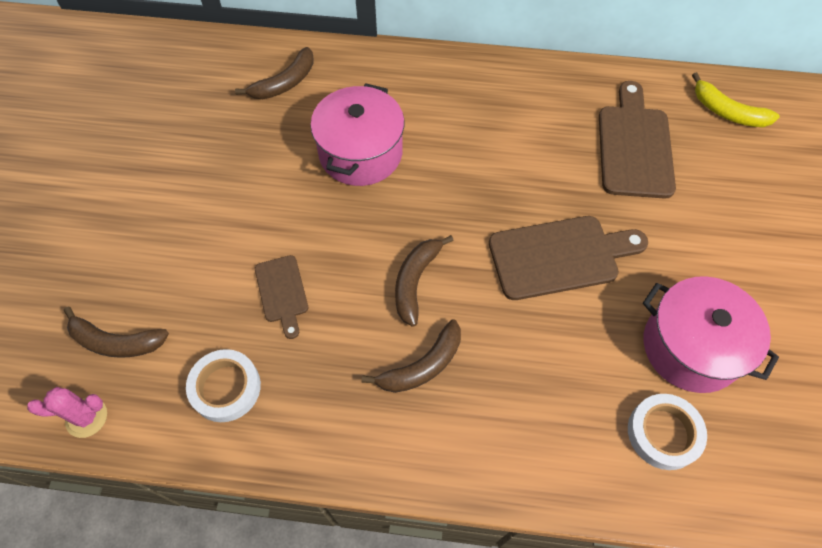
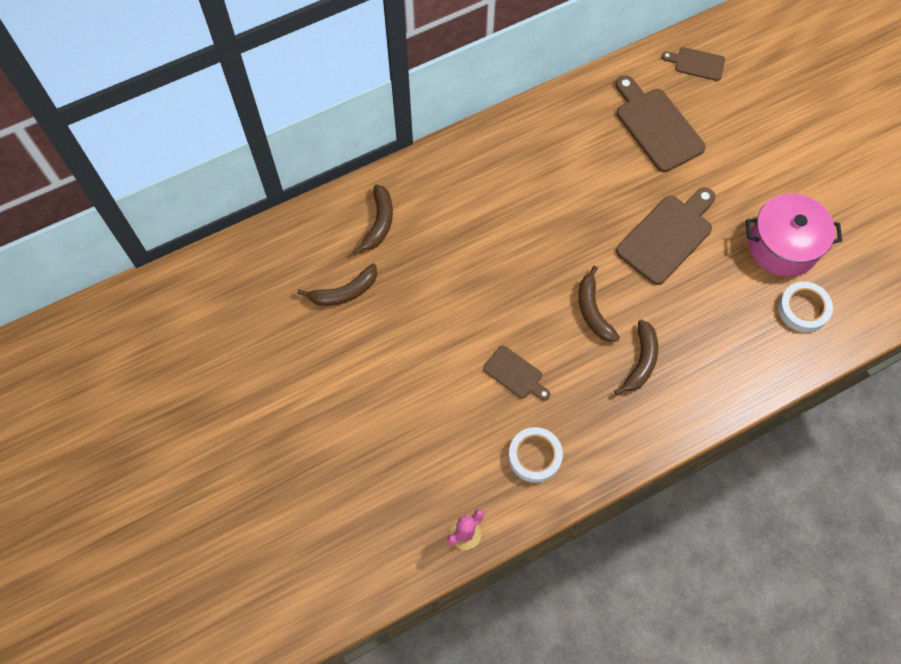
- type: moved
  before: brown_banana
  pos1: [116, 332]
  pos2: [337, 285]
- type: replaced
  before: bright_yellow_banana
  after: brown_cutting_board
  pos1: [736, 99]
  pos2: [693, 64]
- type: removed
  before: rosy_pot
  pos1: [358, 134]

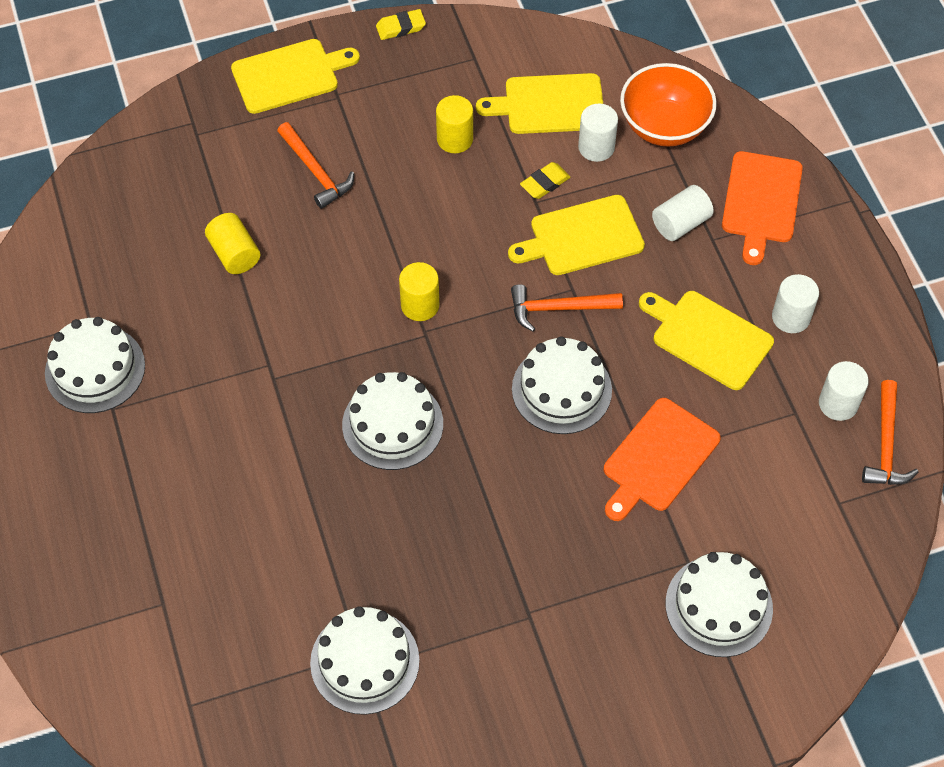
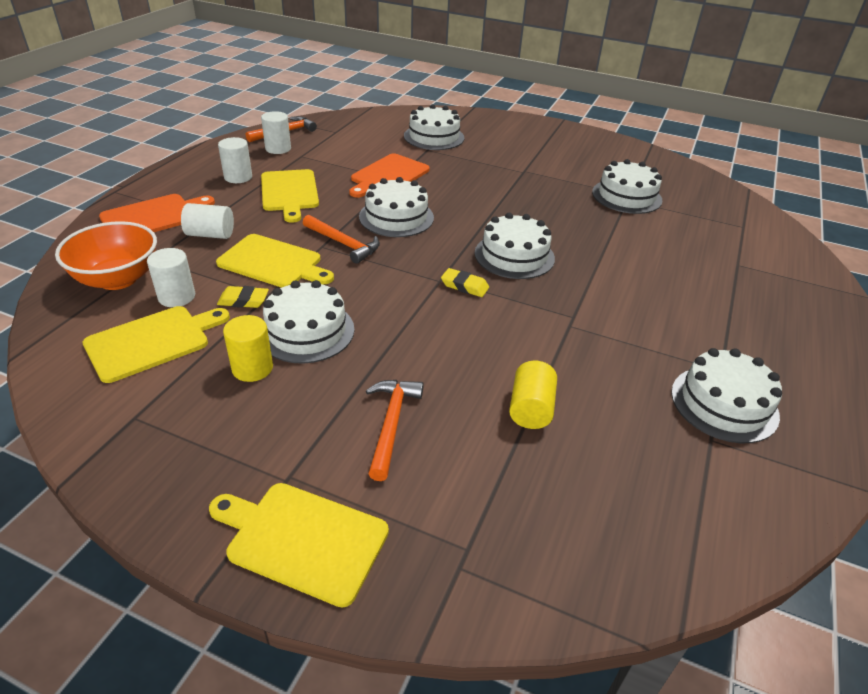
- type: turned
  before: bright_yellow_cutting_board
  pos1: [539, 103]
  pos2: [156, 344]
  turn: -75
- type: added
  after: white_gateau
  pos2: [308, 322]
- type: turned
  before: bright_orange_cutting_board
  pos1: [662, 459]
  pos2: [389, 175]
  turn: 135
- type: moved
  before: bright_yellow_gum_eraser
  pos1: [401, 24]
  pos2: [465, 282]
- type: removed
  before: bright_yellow_cylinder
  pos1: [419, 291]

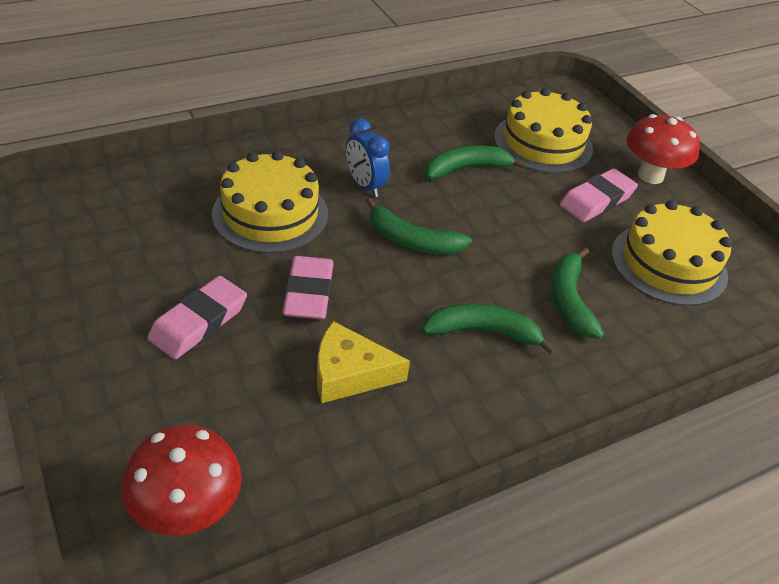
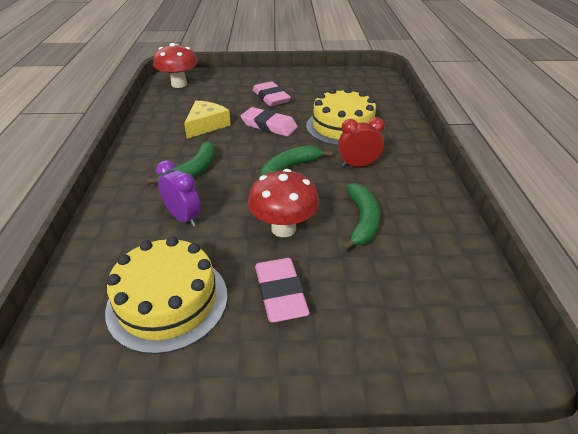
- type: replaced
  before: emerald_banana
  after: violet_clock
  pos1: [577, 293]
  pos2: [178, 193]
- type: moved
  before: red_fungus
  pos1: [663, 149]
  pos2: [283, 203]
- type: recoloured
  before: blue_clock
  after: red_clock
  pos1: [368, 157]
  pos2: [361, 142]
- type: removed
  before: bright_yellow_gateau
  pos1: [543, 130]

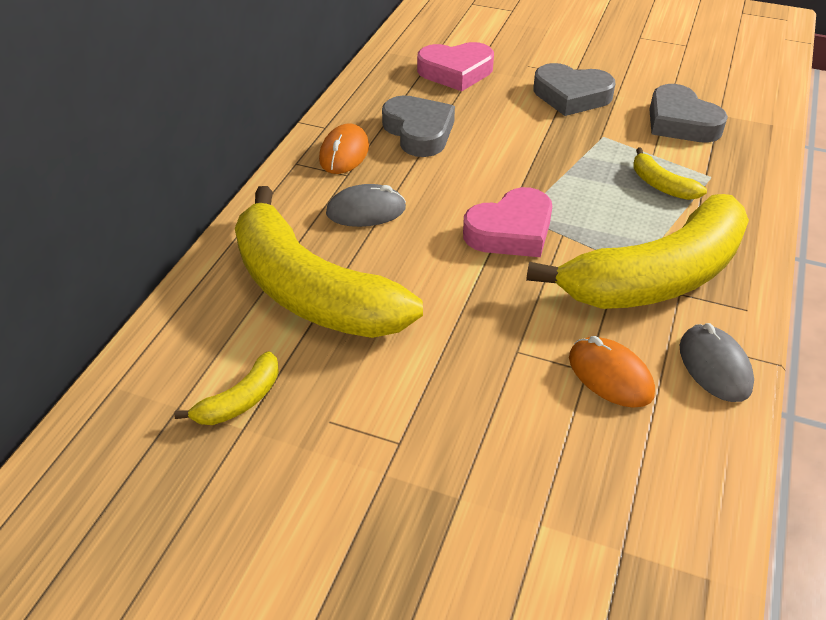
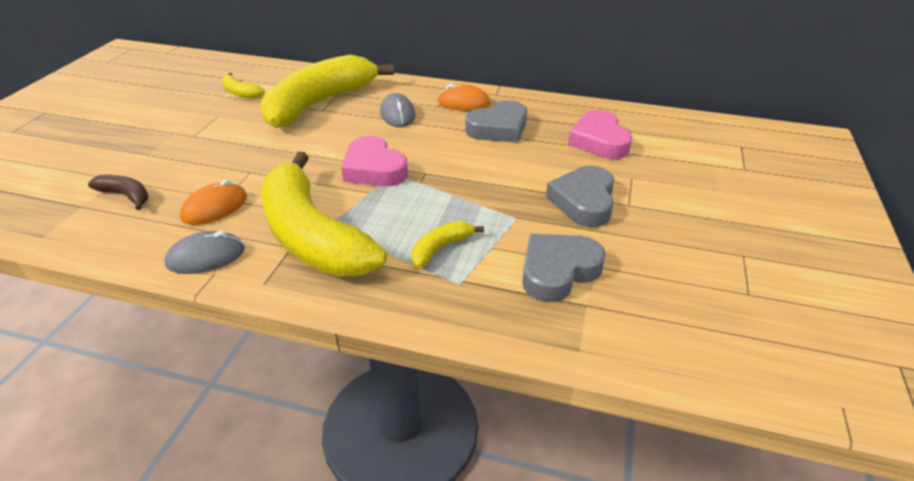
- type: added
  after: brown_banana
  pos2: [118, 192]

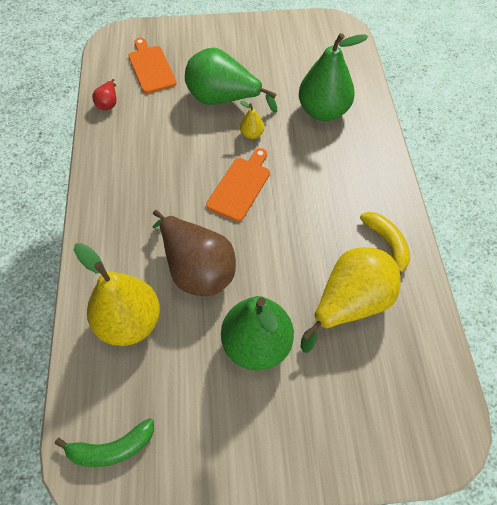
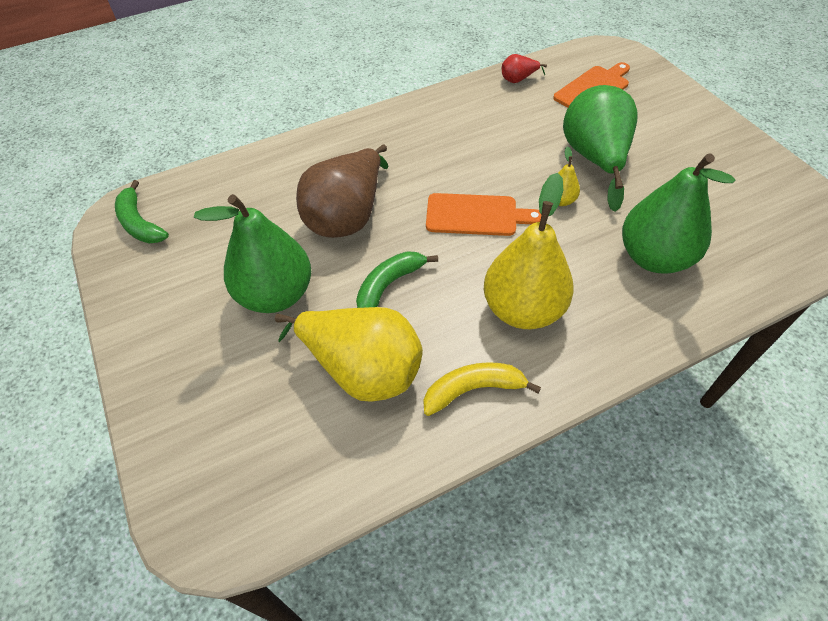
- type: added
  after: emerald_banana
  pos2: [397, 279]
- type: turned
  before: bright_yellow_banana
  pos1: [385, 244]
  pos2: [482, 389]
  turn: -150
- type: moved
  before: bright_yellow_pear
  pos1: [117, 294]
  pos2: [529, 251]

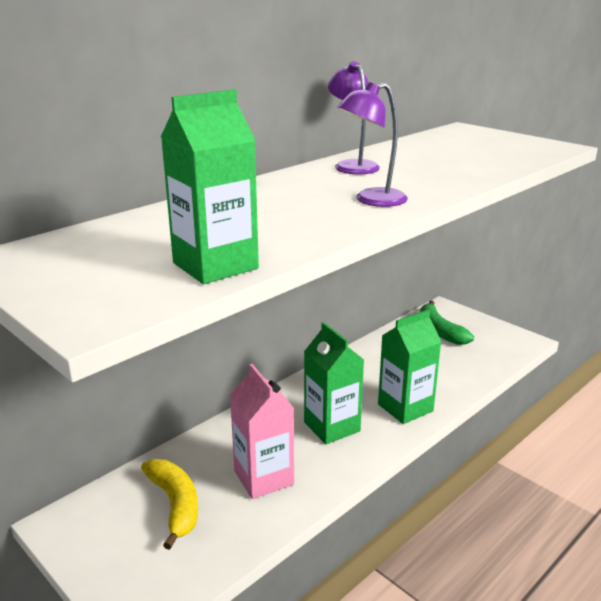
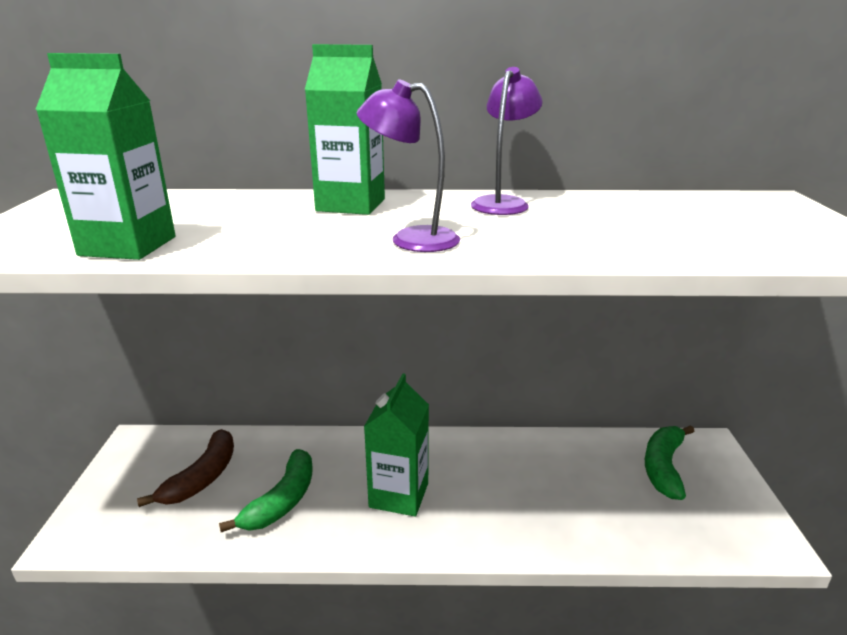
- type: recoloured
  before: bright_yellow_banana
  after: brown_banana
  pos1: [169, 504]
  pos2: [185, 468]
- type: replaced
  before: rosy_carton
  after: emerald_banana
  pos1: [262, 431]
  pos2: [266, 490]
- type: moved
  before: emerald_carton
  pos1: [409, 366]
  pos2: [345, 129]

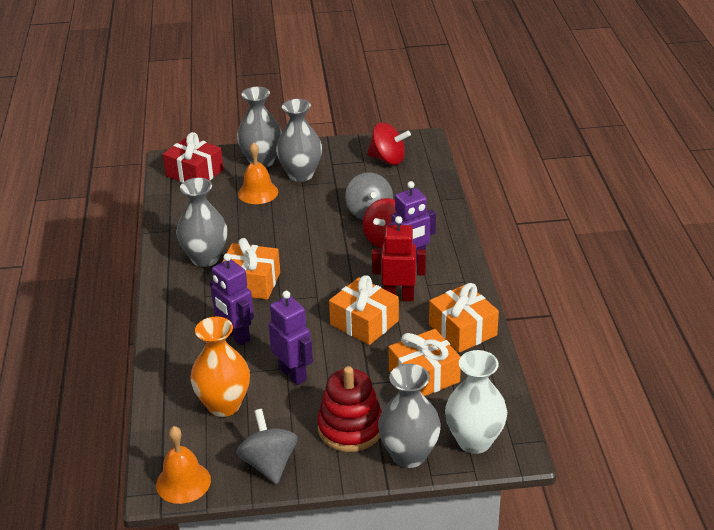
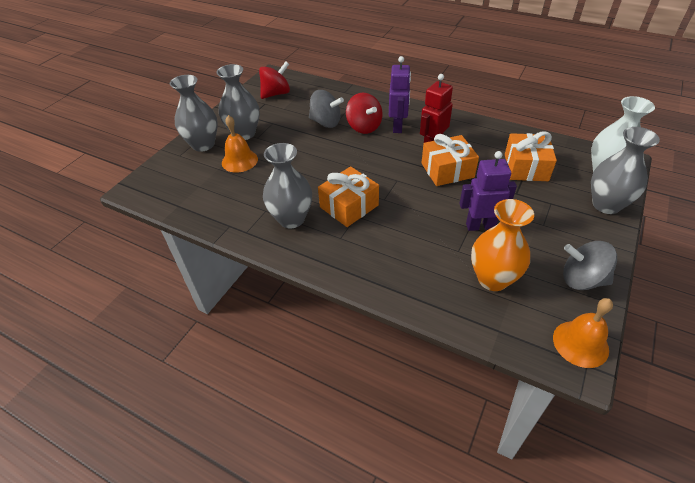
- type: removed
  before: red_present
  pos1: [193, 157]
- type: removed
  before: violet_robot
  pos1: [232, 299]
- type: removed
  before: red_ring_stacker
  pos1: [349, 409]
- type: removed
  before: bright_orange_present
  pos1: [464, 318]

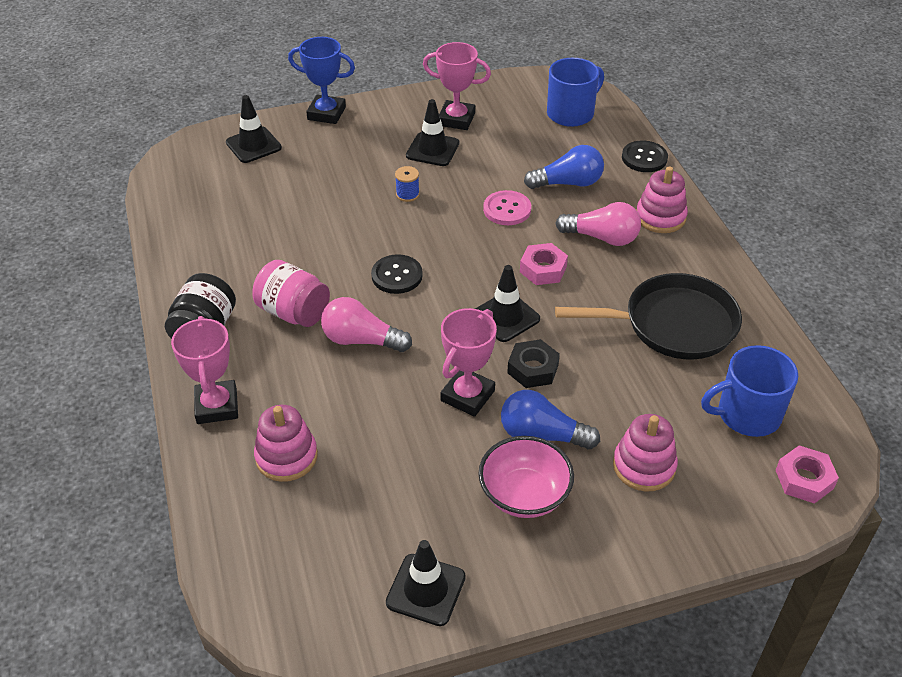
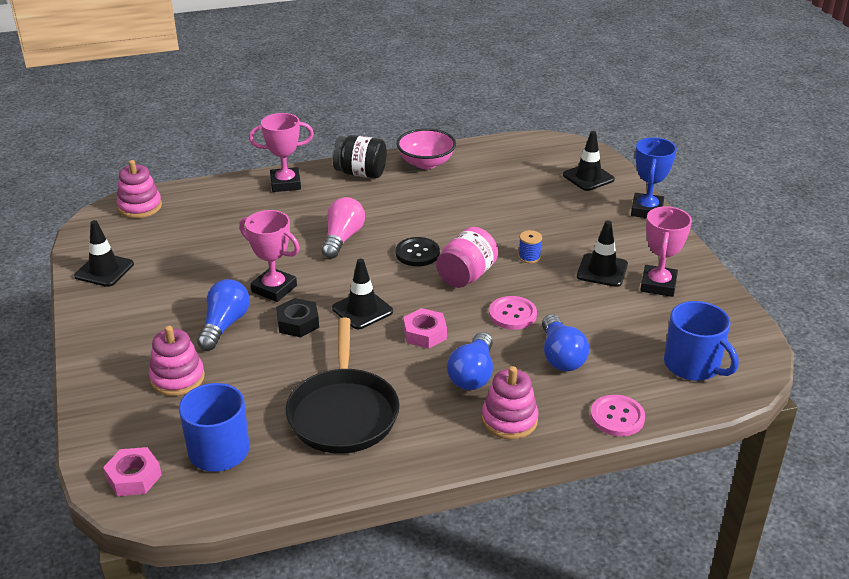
- type: moved
  before: rosy_ring_stacker
  pos1: [286, 443]
  pos2: [139, 189]
- type: moved
  before: rosy_serving_bowl
  pos1: [526, 477]
  pos2: [426, 148]
- type: moved
  before: rosy_jam_jar
  pos1: [291, 293]
  pos2: [467, 257]
- type: recoloured
  before: rosy_light_bulb
  after: blue_light_bulb
  pos1: [598, 224]
  pos2: [470, 361]
- type: recoloured
  before: jet-black_sewing_button
  after: rosy_sewing_button
  pos1: [645, 156]
  pos2: [617, 415]

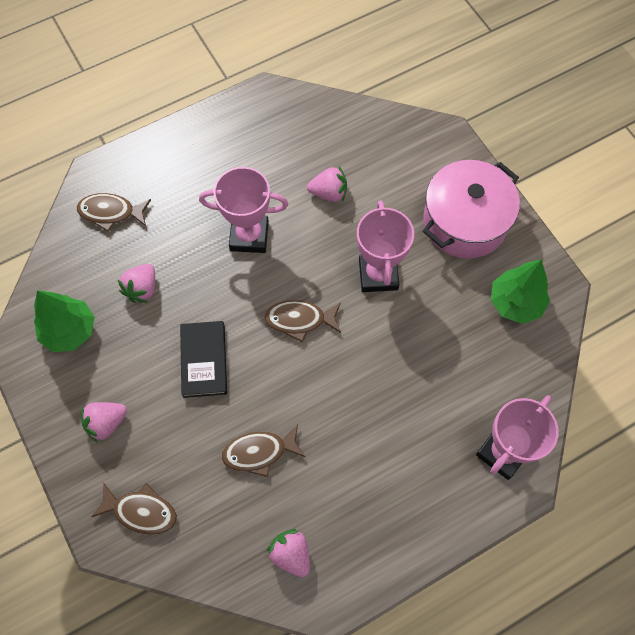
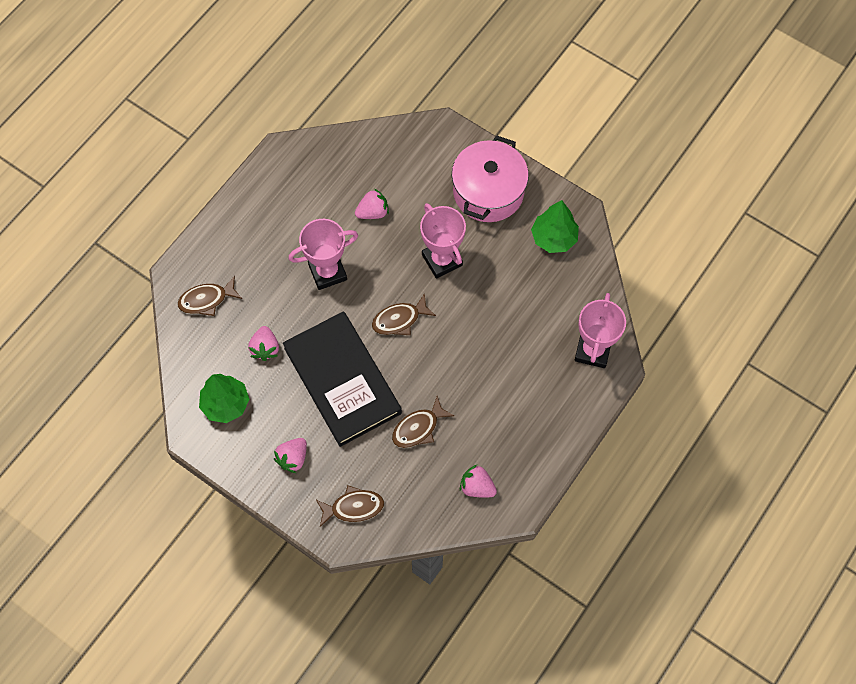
- type: resized
  before: jet-black_hardcover
  pos1: [203, 359]
  pos2: [342, 379]
  scale: 1.94

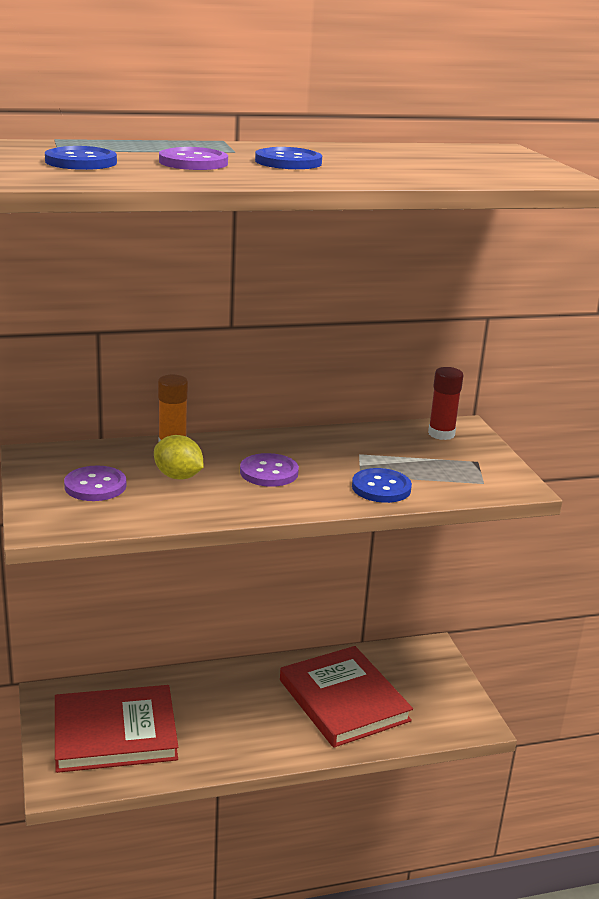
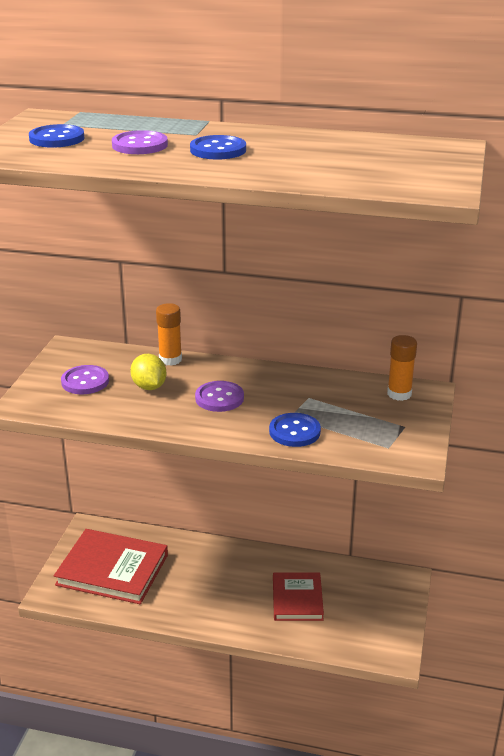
- type: resized
  before: red_hardcover
  pos1: [346, 697]
  pos2: [298, 596]
  scale: 0.63
- type: recoloured
  before: red_glue_stick
  after: bright_orange_glue_stick
  pos1: [445, 403]
  pos2: [402, 368]

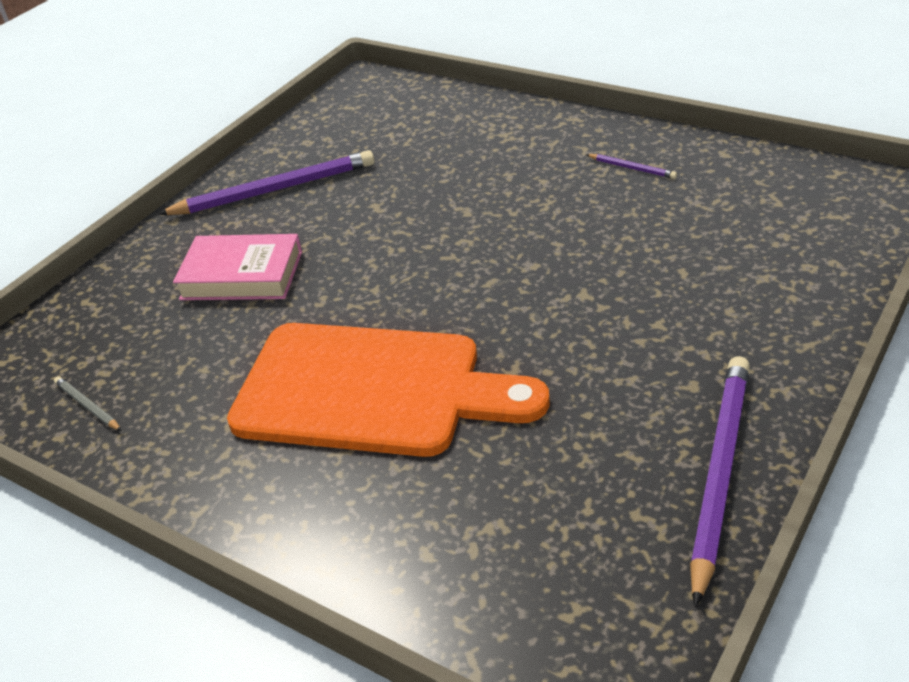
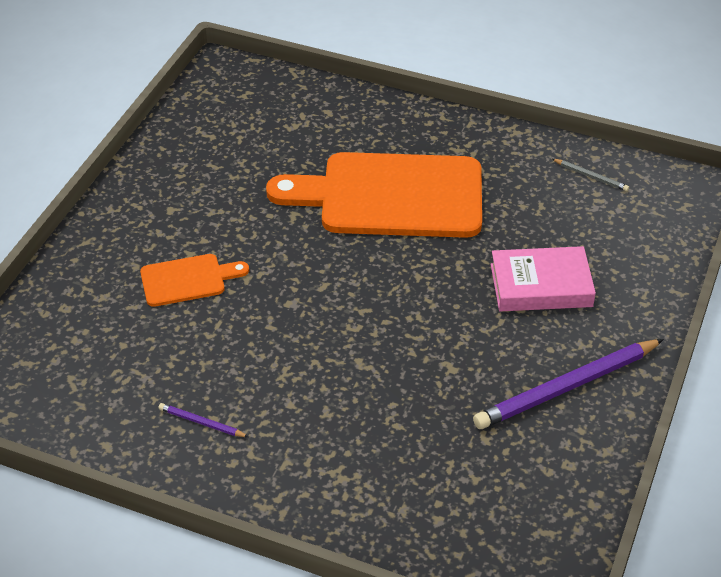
- type: added
  after: bright_orange_cutting_board
  pos2: [194, 280]
- type: removed
  before: violet_lead_pencil
  pos1: [720, 481]

